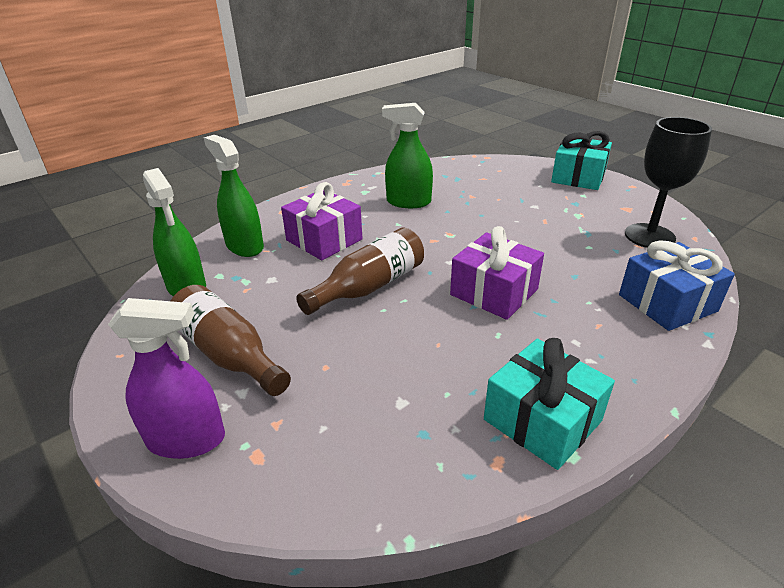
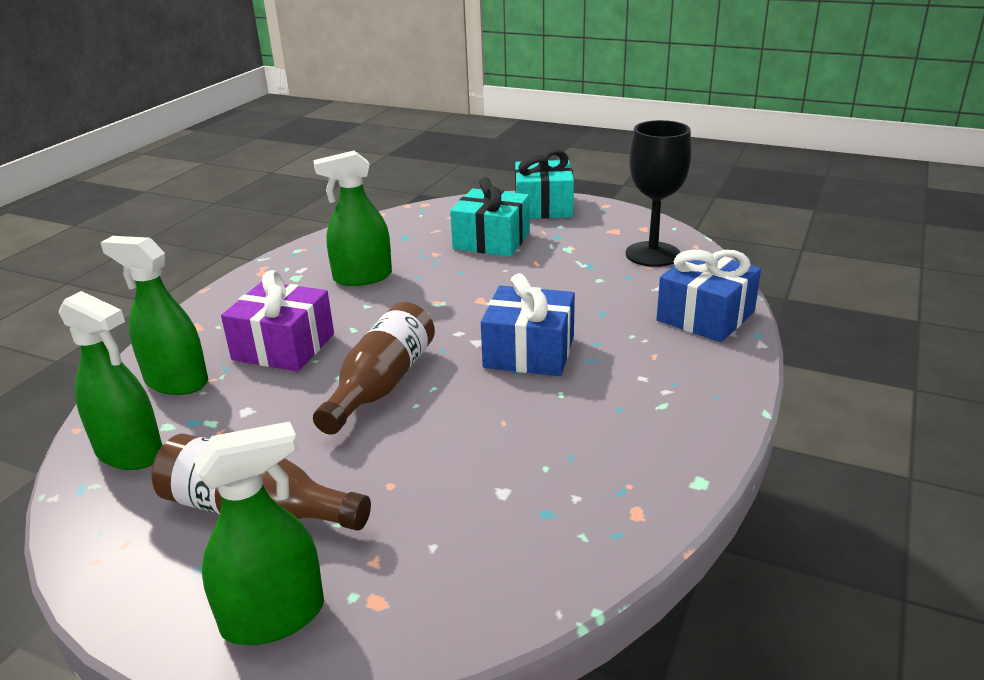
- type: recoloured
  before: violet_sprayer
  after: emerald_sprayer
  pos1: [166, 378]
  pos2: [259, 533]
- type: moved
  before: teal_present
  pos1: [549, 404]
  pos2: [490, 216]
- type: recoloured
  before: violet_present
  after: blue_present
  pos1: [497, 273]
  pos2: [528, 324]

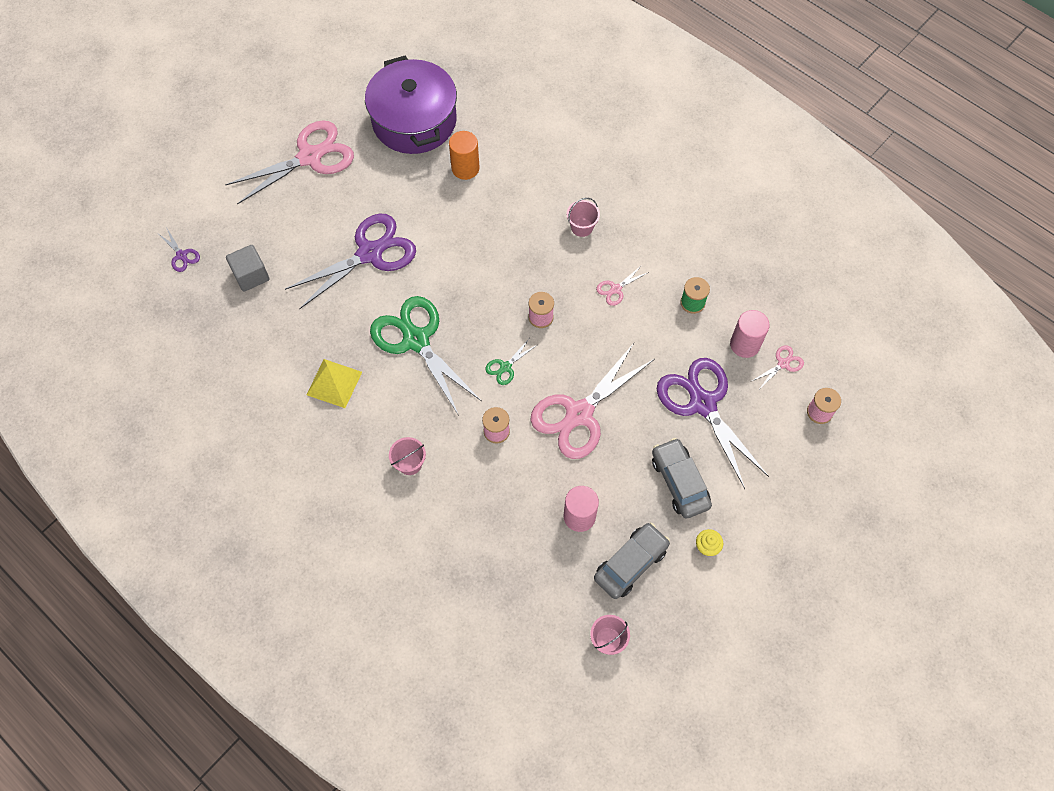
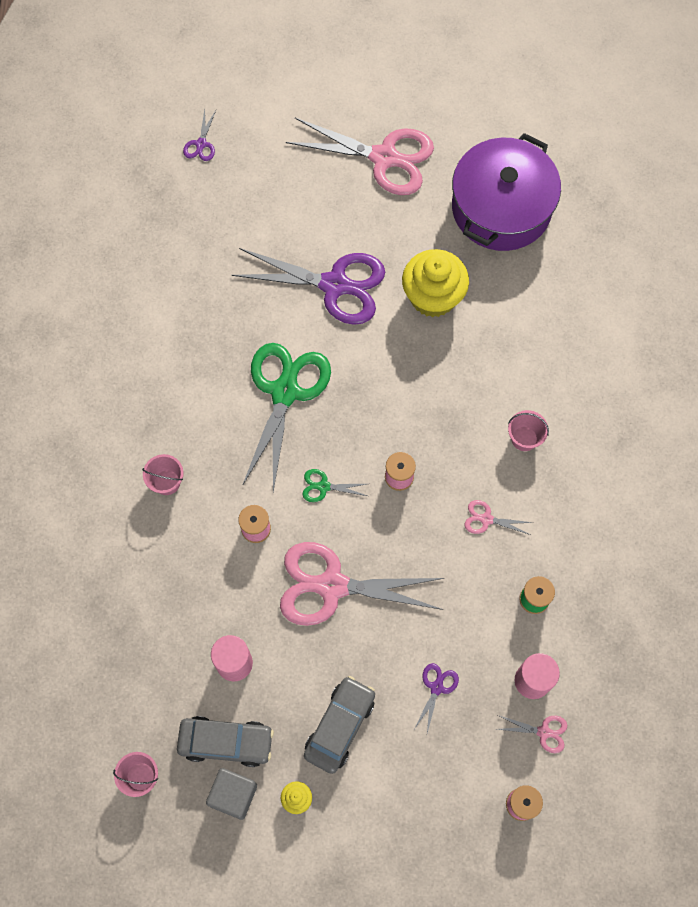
- type: moved
  before: gray_cube
  pos1: [247, 268]
  pos2: [231, 794]
- type: added
  after: bright_yellow_cupcake
  pos2: [435, 283]
- type: resized
  before: violet_scissors
  pos1: [713, 423]
  pos2: [437, 698]
  scale: 0.42
- type: removed
  before: bright_yellow_pyramid_shape
  pos1: [334, 383]
- type: removed
  before: bright_orange_cylinder
  pos1: [464, 155]

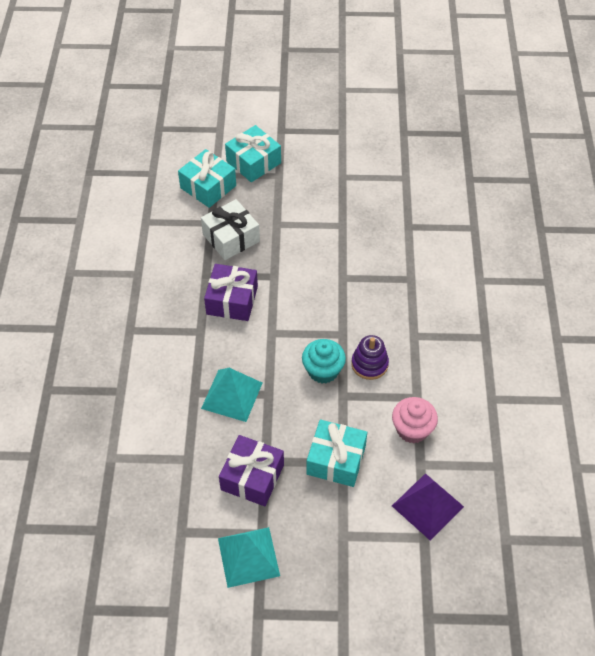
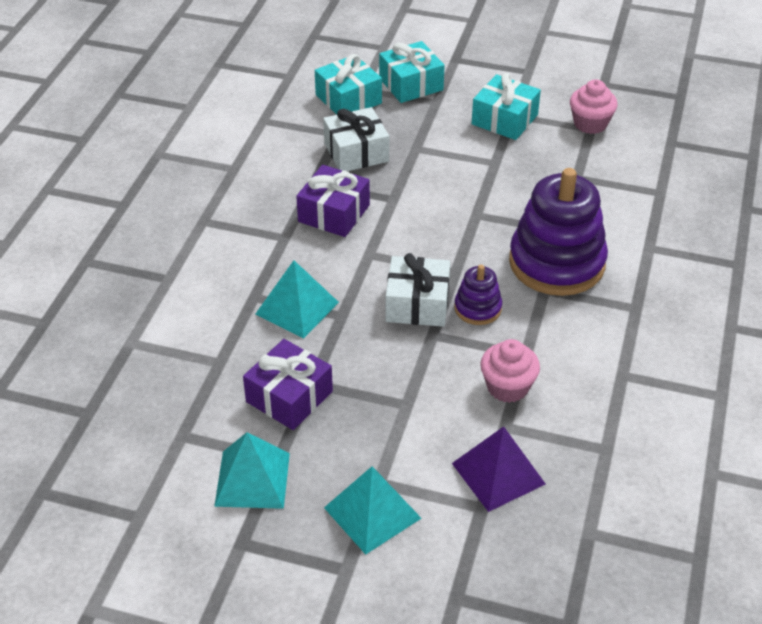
- type: added
  after: teal_pyramid_shape
  pos2: [372, 510]
- type: replaced
  before: teal_cupcake
  after: white_present
  pos1: [324, 361]
  pos2: [417, 290]
- type: moved
  before: teal_present
  pos1: [336, 453]
  pos2: [506, 106]
- type: added
  after: violet_ring_stacker
  pos2: [558, 232]
- type: added
  after: rosy_cupcake
  pos2: [594, 106]

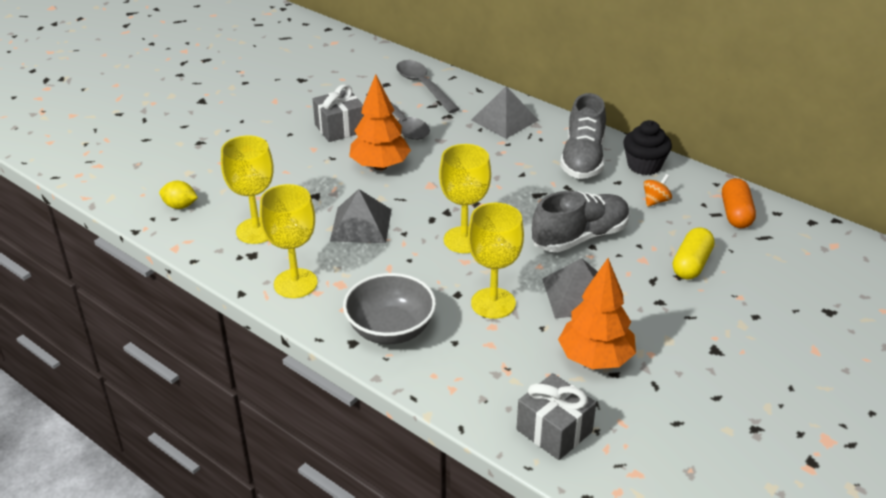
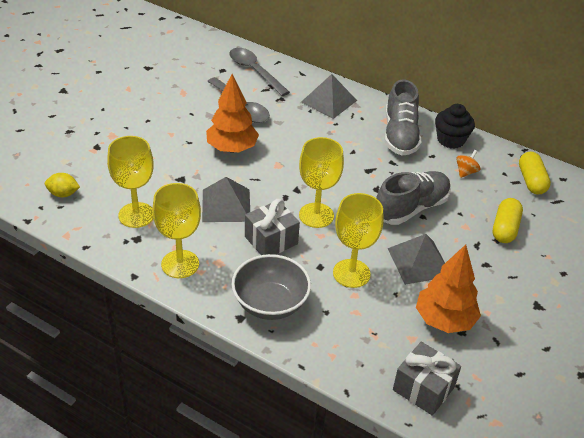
- type: moved
  before: gray_present
  pos1: [338, 113]
  pos2: [272, 227]
- type: recoloured
  before: bright_orange_pill_shape
  after: bright_yellow_pill_shape
  pos1: [739, 203]
  pos2: [535, 173]

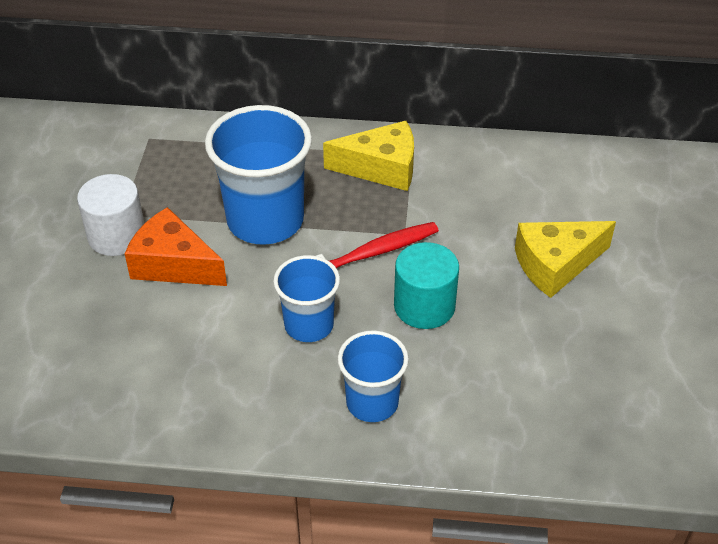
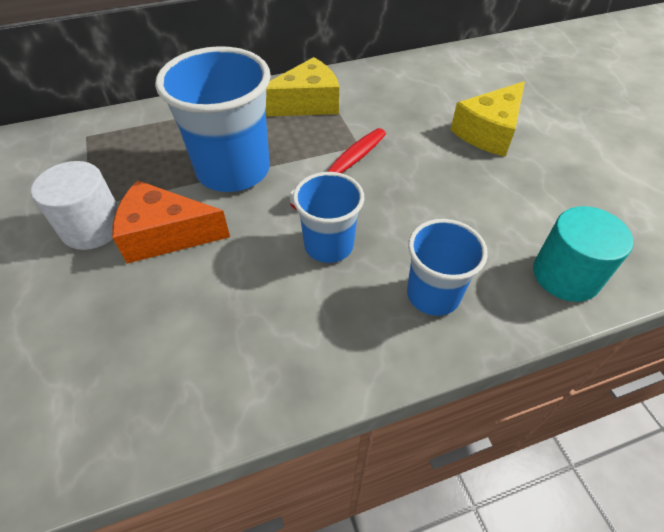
- type: moved
  before: teal_cylinder
  pos1: [426, 285]
  pos2: [583, 254]

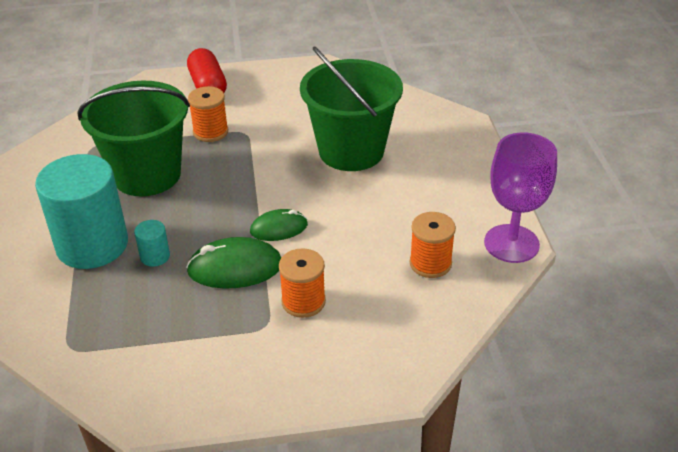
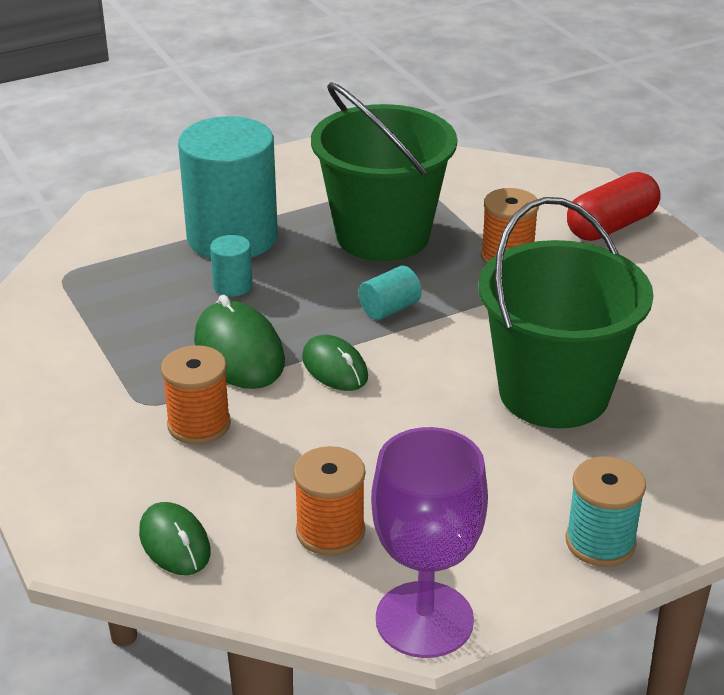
- type: added
  after: emerald_PC_mouse
  pos2: [175, 538]
- type: added
  after: teal_cylinder
  pos2: [390, 293]
- type: added
  after: teal_reel_of_thread
  pos2: [606, 511]

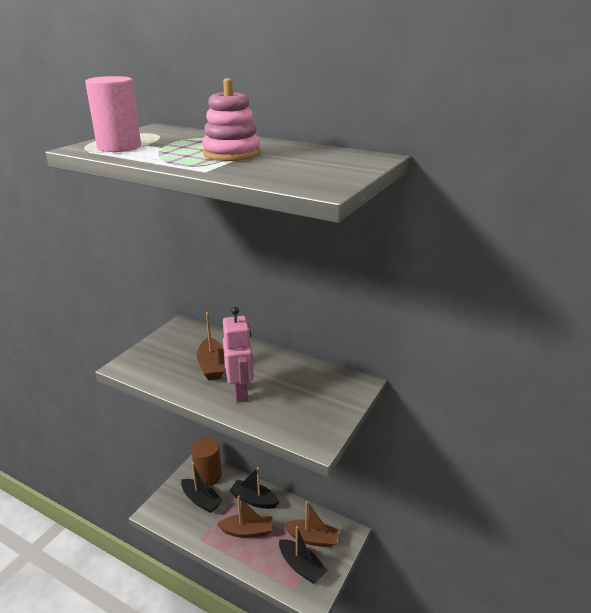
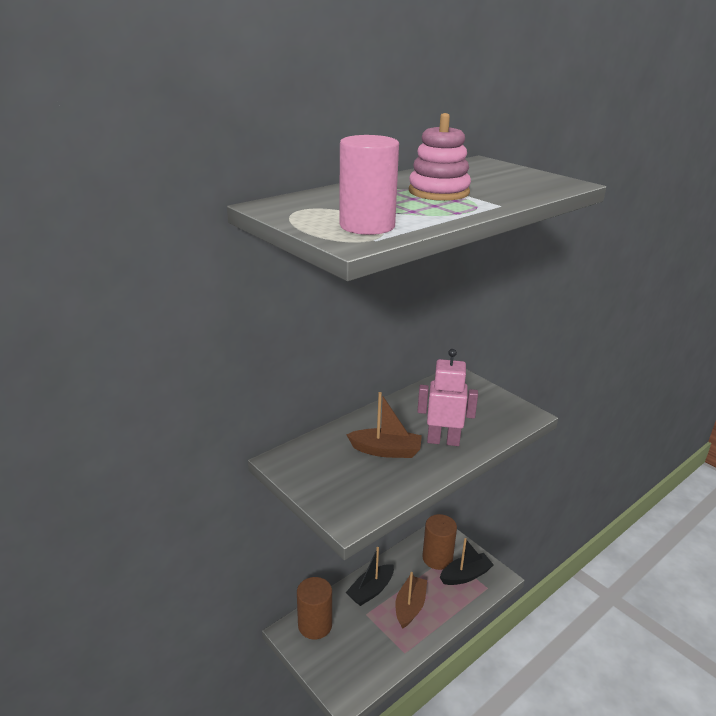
- type: replaced
  before: brown_sailboat
  after: brown_cylinder
  pos1: [311, 524]
  pos2: [439, 542]
- type: removed
  before: jet-black_sailboat
  pos1: [202, 488]

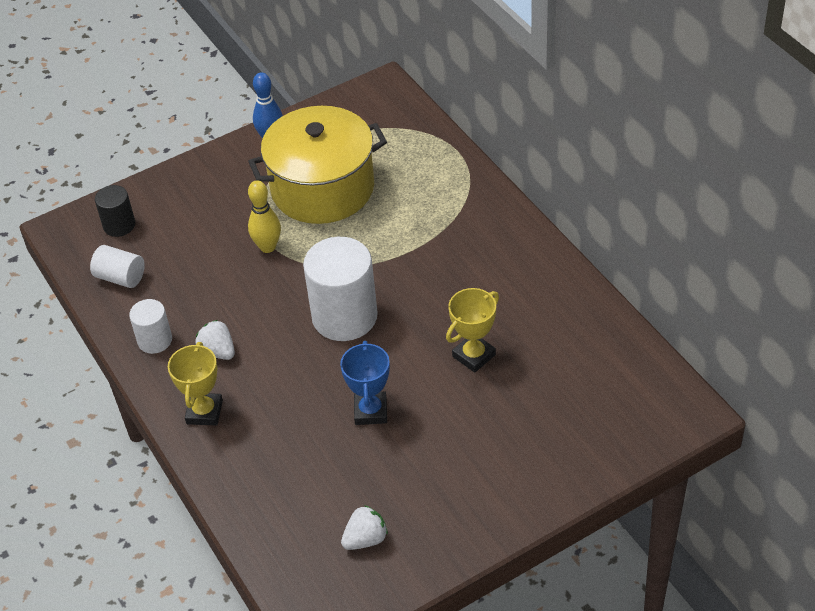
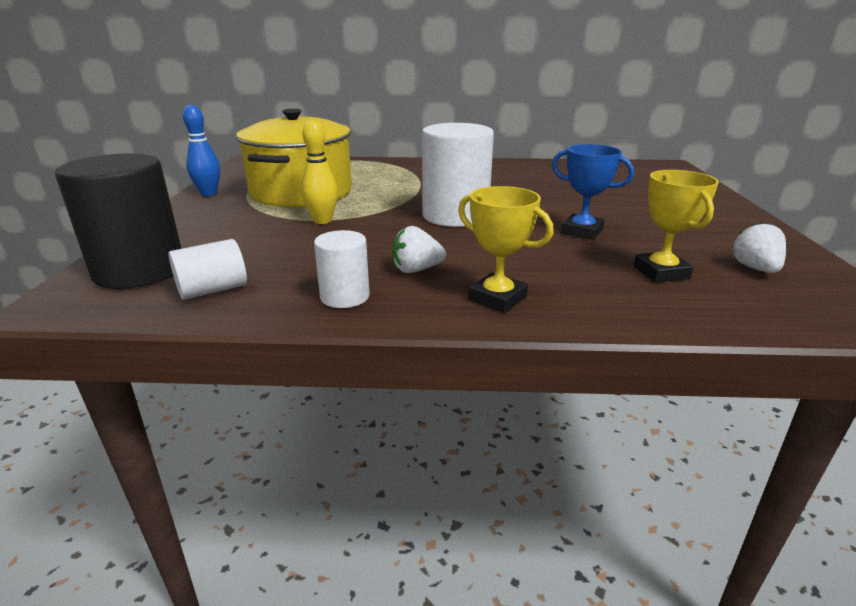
- type: resized
  before: jet-black_cylinder
  pos1: [115, 211]
  pos2: [118, 221]
  scale: 1.9
- type: moved
  before: bright_yellow_prize_cup
  pos1: [472, 330]
  pos2: [676, 226]

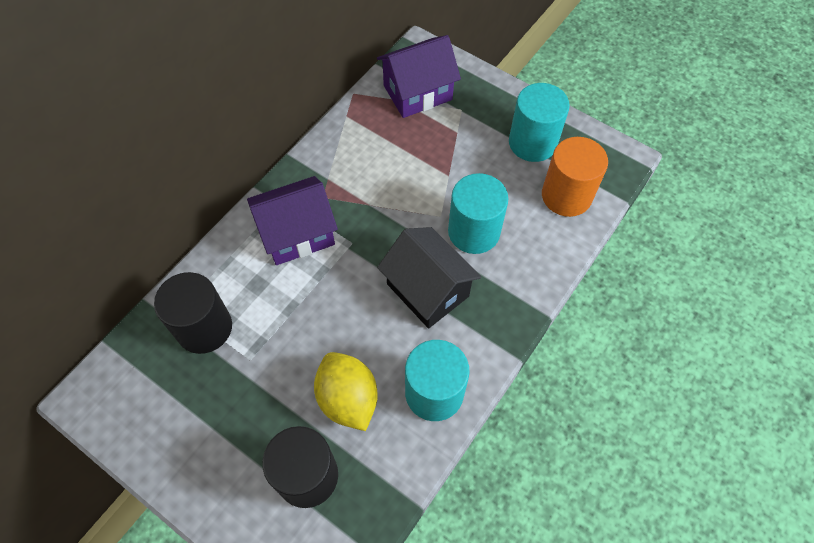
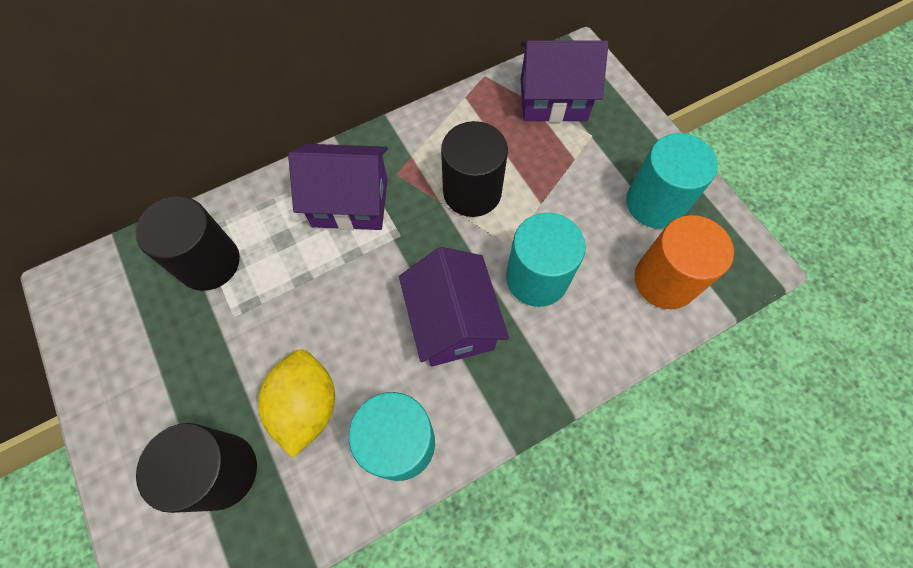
- type: recoloured
  before: jet-black_toy_house
  after: violet_toy_house
  pos1: [429, 278]
  pos2: [454, 307]
- type: added
  after: jet-black_cylinder
  pos2: [474, 169]

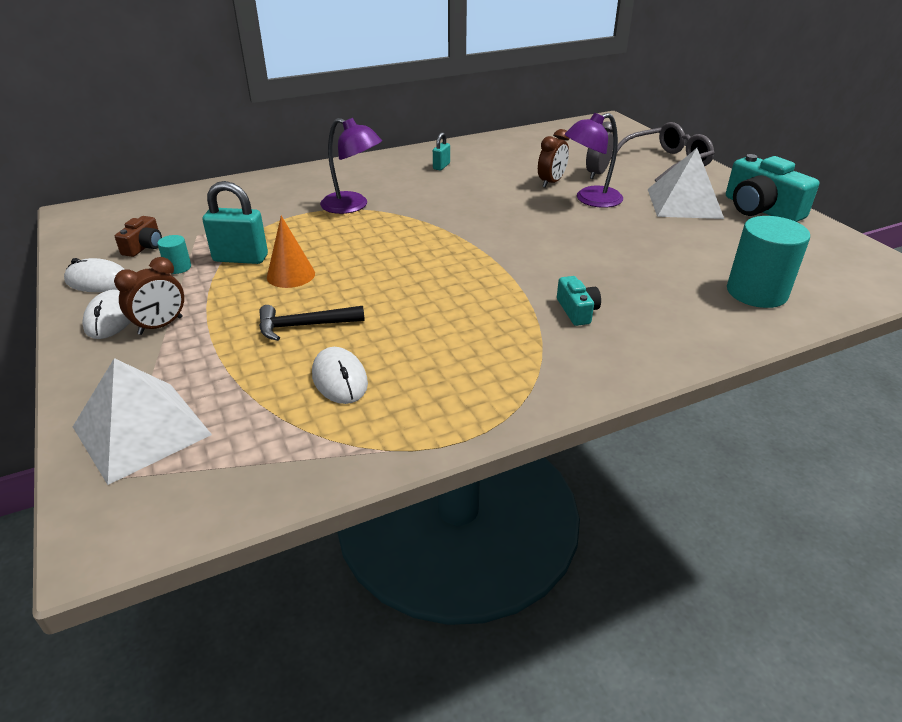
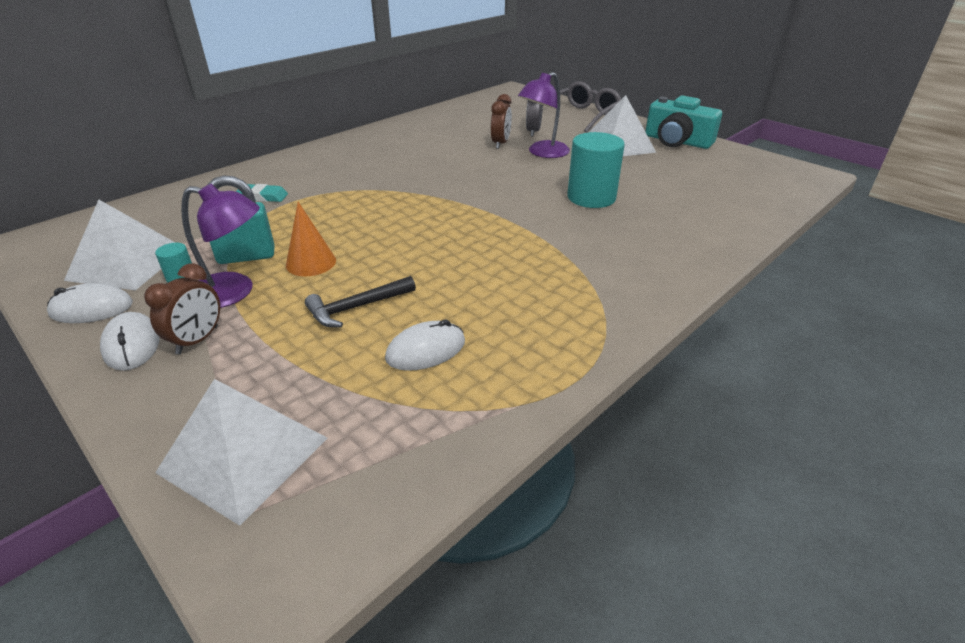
- type: replaced
  before: brown_compact_camera
  after: white_pyramid_shape
  pos1: [138, 236]
  pos2: [119, 245]
- type: moved
  before: violet_reading_lamp
  pos1: [351, 166]
  pos2: [220, 246]
- type: added
  after: teal_gum_eraser
  pos2: [262, 193]
- type: turned
  before: white_PC_mouse
  pos1: [340, 375]
  pos2: [425, 345]
  turn: -75
- type: moved
  before: teal_cylinder
  pos1: [768, 262]
  pos2: [596, 170]
- type: removed
  before: teal_lock
  pos1: [441, 151]
- type: removed
  before: teal_compact_camera
  pos1: [579, 301]

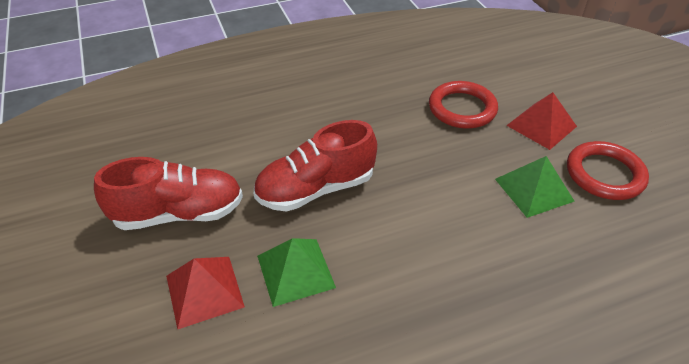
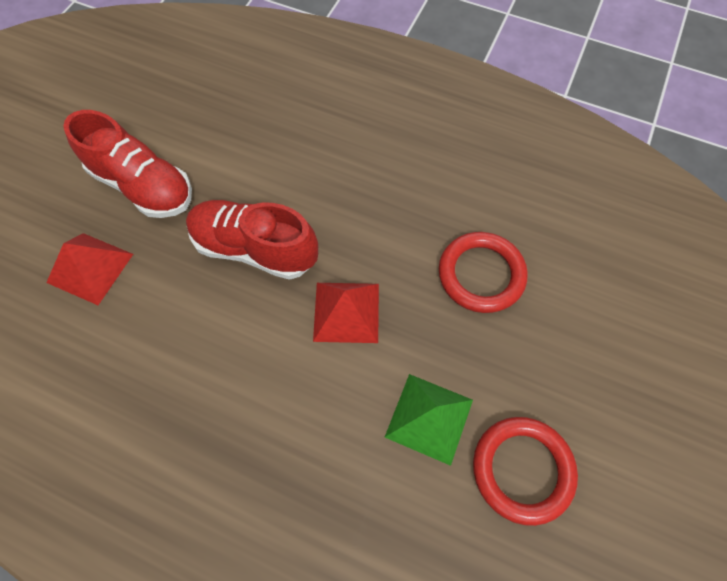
- type: moved
  before: red_pyramid_shape
  pos1: [541, 121]
  pos2: [346, 313]
- type: removed
  before: emerald_pyramid_shape
  pos1: [296, 272]

